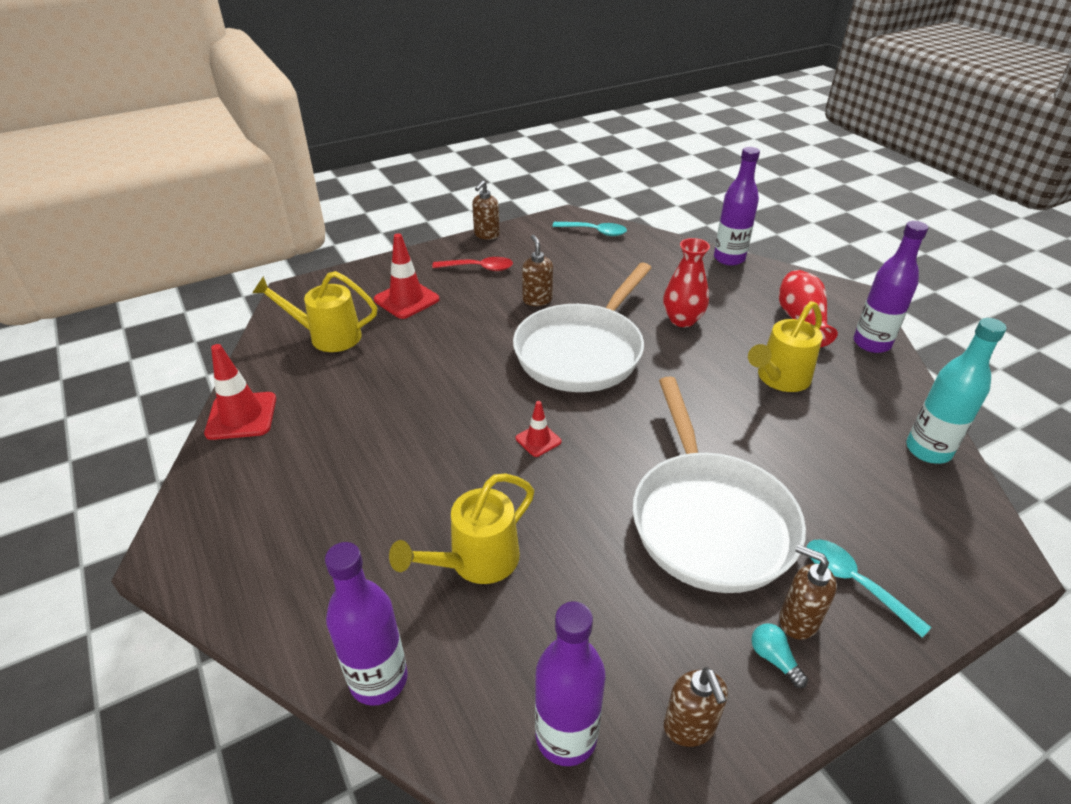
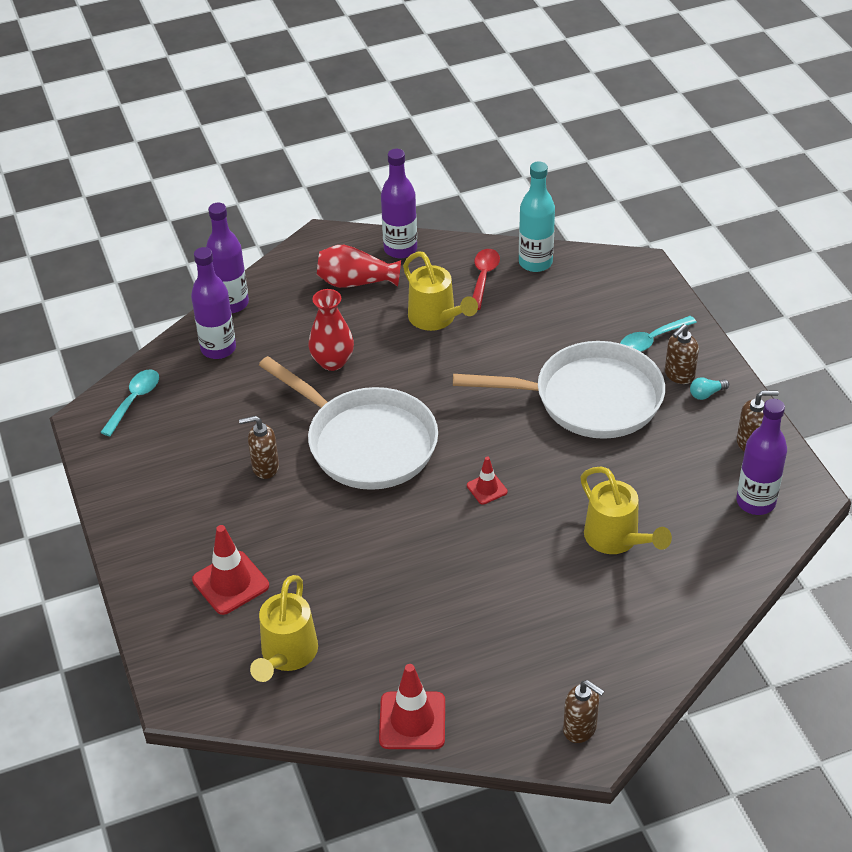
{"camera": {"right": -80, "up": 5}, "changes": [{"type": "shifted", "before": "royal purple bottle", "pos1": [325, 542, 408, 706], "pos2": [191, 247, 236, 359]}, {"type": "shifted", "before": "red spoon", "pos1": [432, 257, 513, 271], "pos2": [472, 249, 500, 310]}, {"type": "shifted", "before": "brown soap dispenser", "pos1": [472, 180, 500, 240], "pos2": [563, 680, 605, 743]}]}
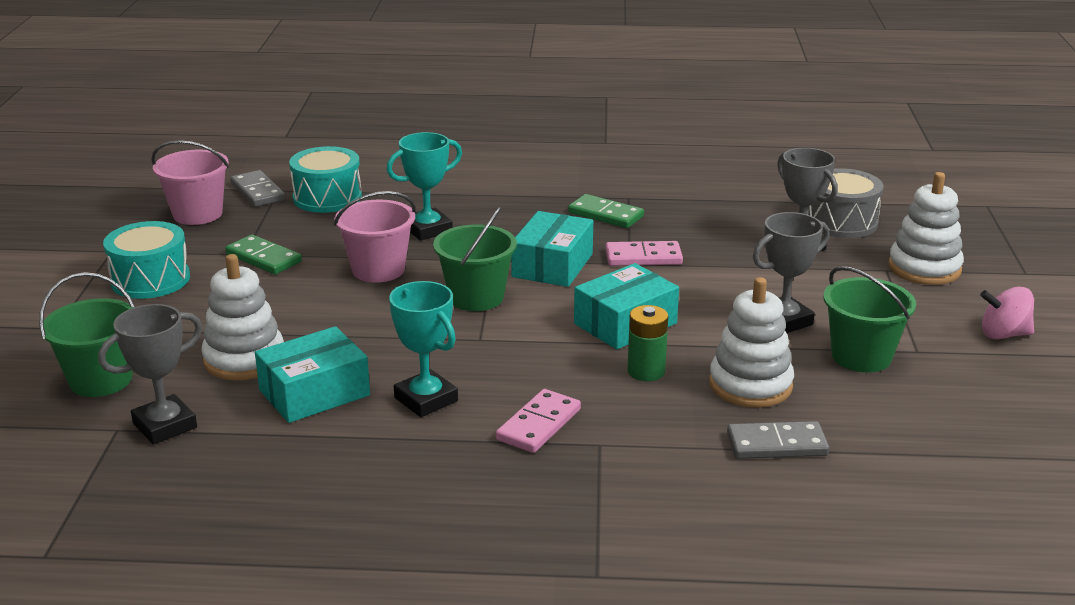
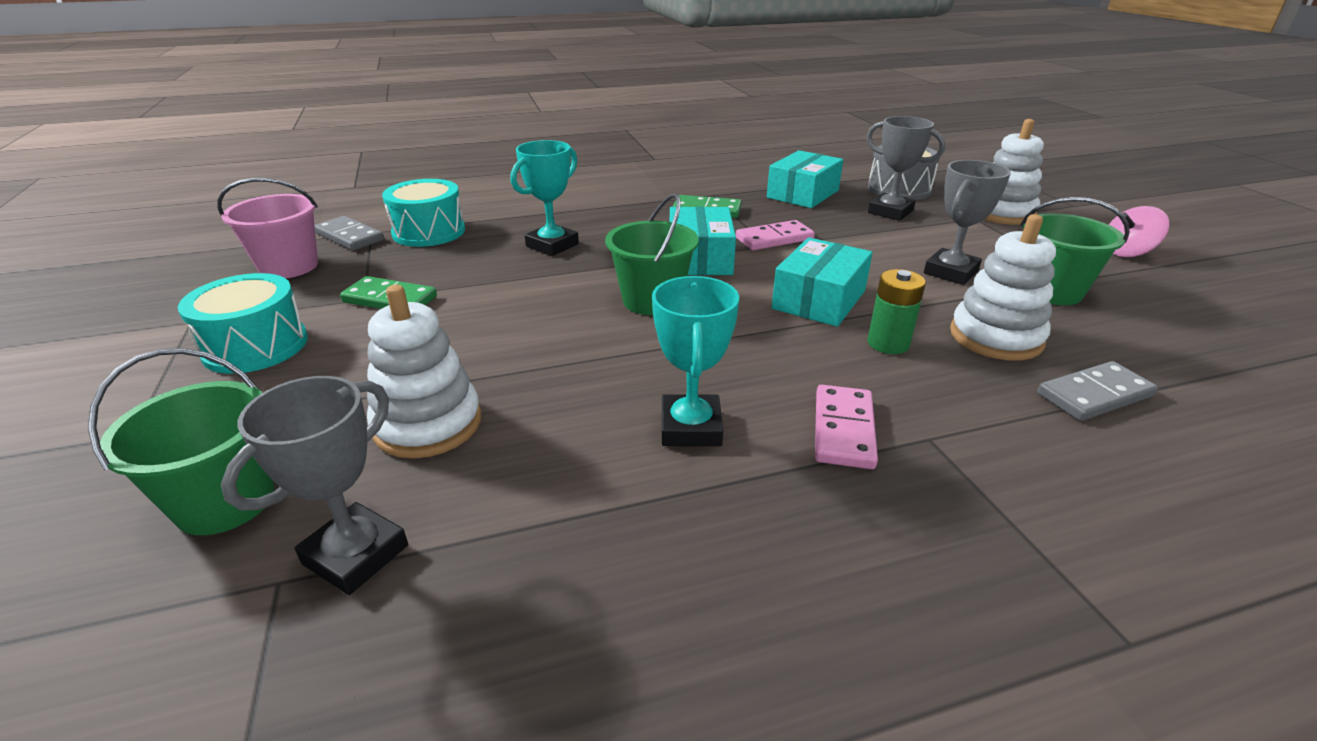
{"camera": {"right": -20, "up": 5}, "changes": [{"type": "rotated", "before": "teal award cup", "pos1": [389, 281, 458, 417], "pos2": [652, 276, 739, 446], "turn": 60}, {"type": "shifted", "before": "teal parcel", "pos1": [255, 326, 370, 423], "pos2": [767, 150, 843, 208]}, {"type": "gone", "before": "pink pail", "pos1": [334, 191, 416, 283]}]}
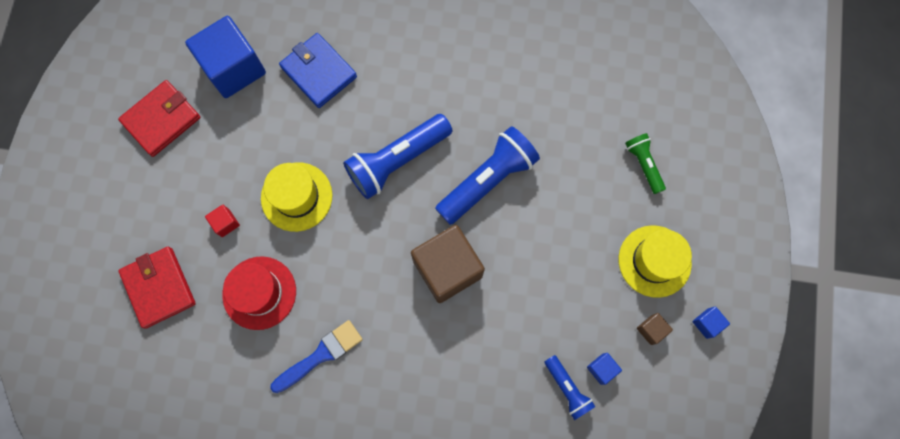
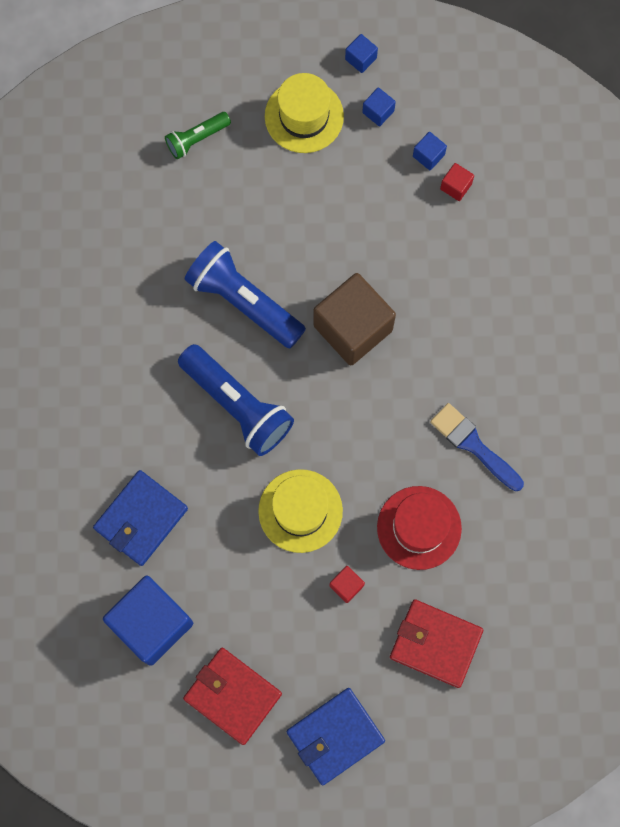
{"camera": {"right": -100, "up": 0}, "changes": [{"type": "new", "after": "blue card wallet", "pos2": [286, 688, 385, 785]}, {"type": "repainted", "before": "brown block", "after": "blue block", "pos1": [637, 313, 673, 345], "pos2": [362, 87, 396, 126]}, {"type": "rotated", "before": "red card wallet", "pos1": [118, 246, 196, 329], "pos2": [390, 599, 483, 688], "turn": 60}, {"type": "swapped", "before": "blue pocket torch", "after": "red block", "pos1": [544, 355, 596, 420], "pos2": [440, 163, 474, 201]}]}
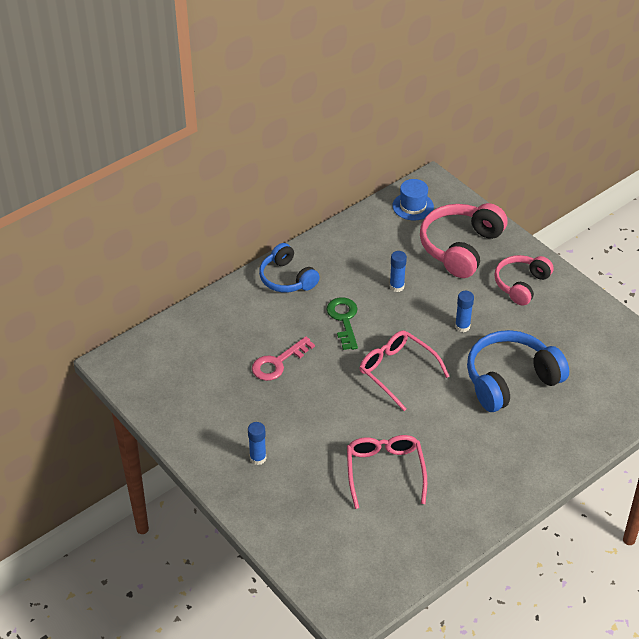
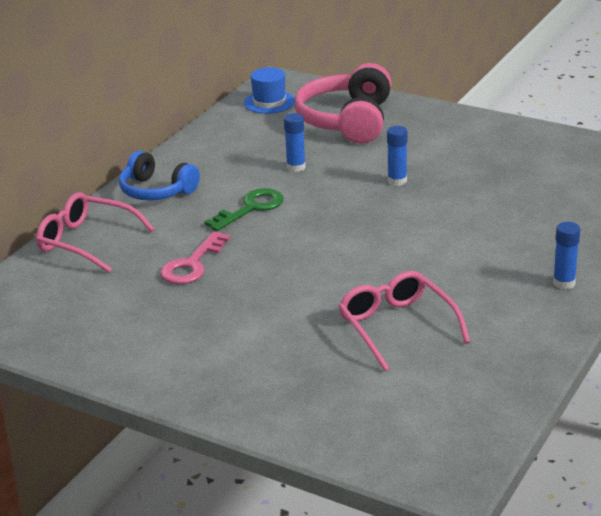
{"camera": {"right": -20, "up": -15}, "changes": [{"type": "shifted", "before": "pink spectacles", "pos1": [359, 330, 450, 411], "pos2": [36, 192, 155, 273]}, {"type": "rotated", "before": "leaf-green latchkey", "pos1": [327, 297, 358, 350], "pos2": [204, 188, 283, 231], "turn": 75}, {"type": "shifted", "before": "blue stick of glue", "pos1": [248, 422, 266, 465], "pos2": [553, 222, 580, 289]}, {"type": "gone", "before": "blue headphones", "pos1": [467, 330, 569, 412]}, {"type": "gone", "before": "pink headphones", "pos1": [495, 255, 554, 306]}]}
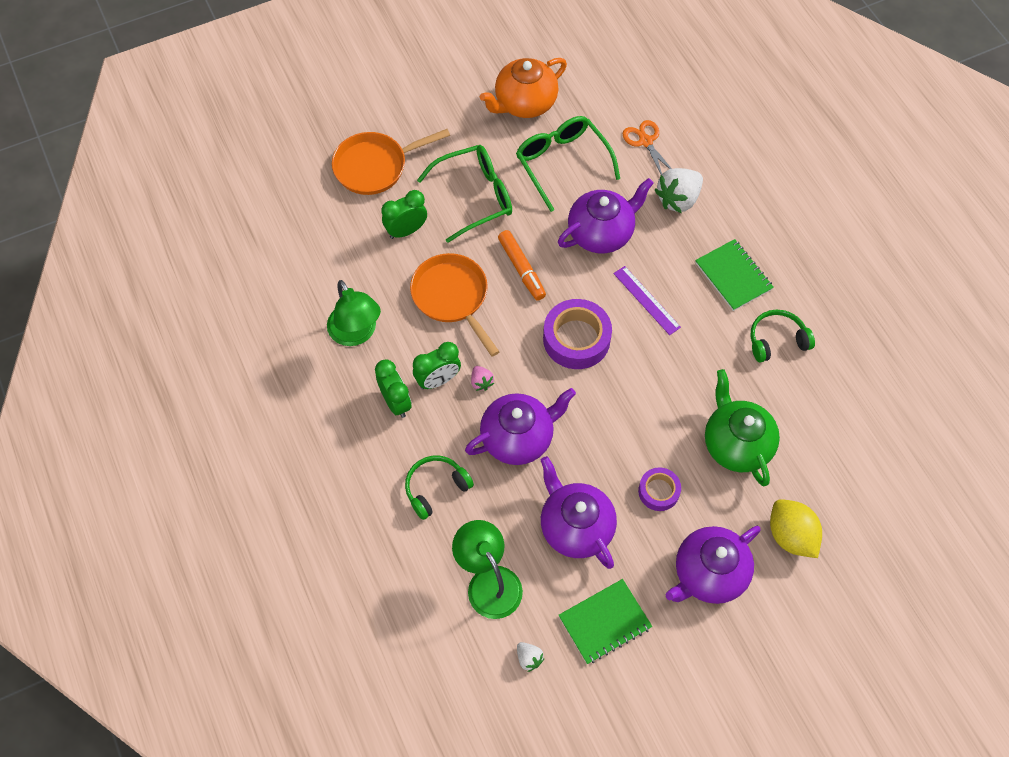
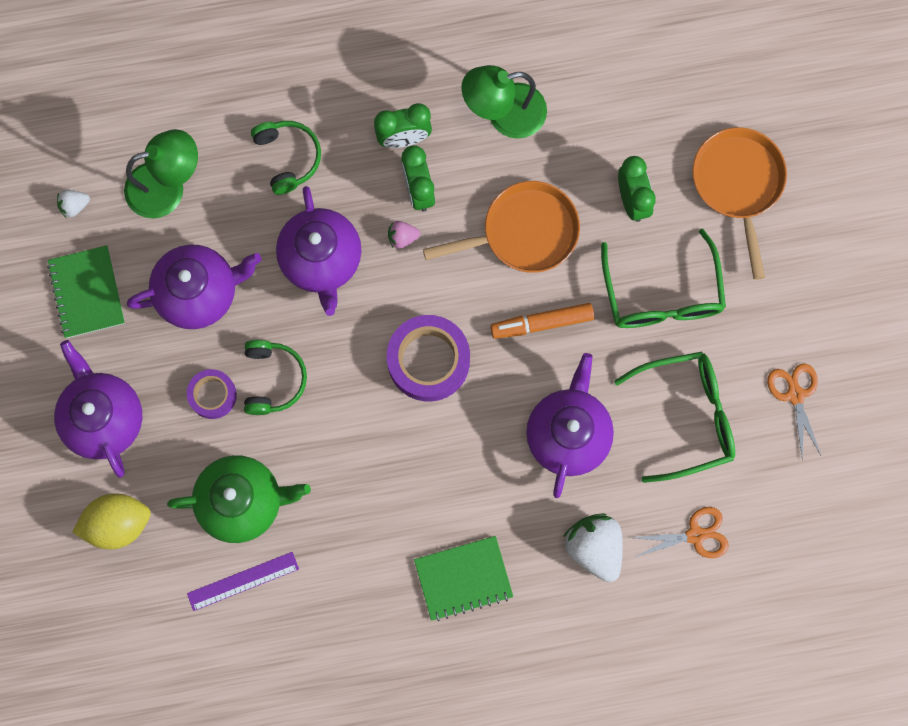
{"camera": {"right": 105, "up": 15}, "changes": [{"type": "shifted", "before": "royal purple measuring stick", "pos1": [614, 266, 681, 335], "pos2": [187, 552, 299, 611]}, {"type": "shifted", "before": "leaf-green headphones", "pos1": [751, 309, 815, 363], "pos2": [244, 340, 307, 415]}, {"type": "rotated", "before": "royal purple teapot", "pos1": [558, 178, 654, 253], "pos2": [526, 353, 614, 498], "turn": -150}, {"type": "swapped", "before": "bright orange teapot", "after": "bright orange pair of scissors", "pos1": [480, 58, 567, 118], "pos2": [767, 363, 822, 461]}]}
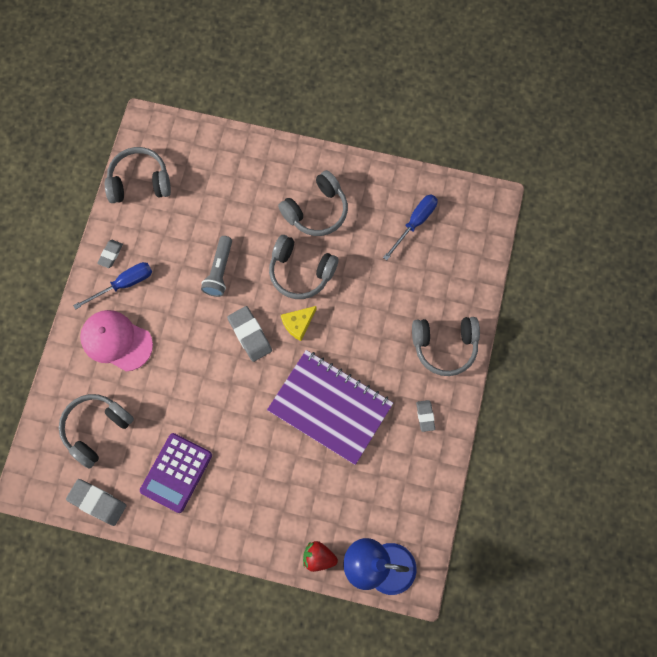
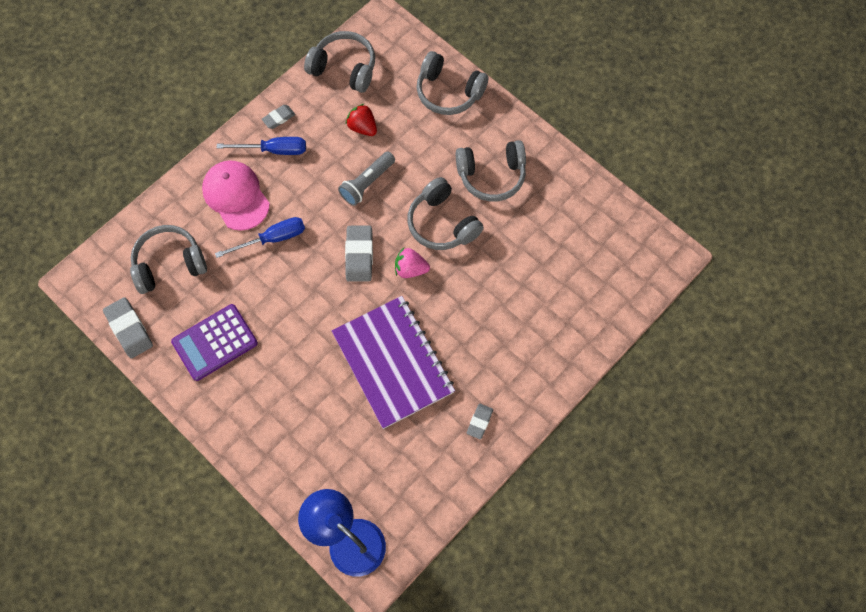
{"camera": {"right": 30, "up": -5}, "changes": [{"type": "shifted", "before": "blue screwdriver", "pos1": [383, 194, 437, 260], "pos2": [215, 217, 305, 258]}, {"type": "shifted", "before": "red berry", "pos1": [303, 541, 338, 572], "pos2": [346, 103, 377, 136]}, {"type": "swapped", "before": "bright yellow cheese wedge", "after": "pink berry", "pos1": [281, 306, 316, 341], "pos2": [395, 248, 430, 278]}, {"type": "shifted", "before": "ash-grey headphones", "pos1": [412, 317, 480, 376], "pos2": [417, 51, 488, 115]}]}
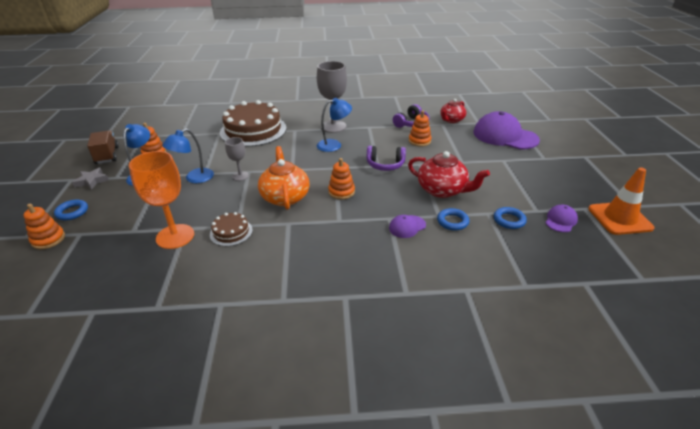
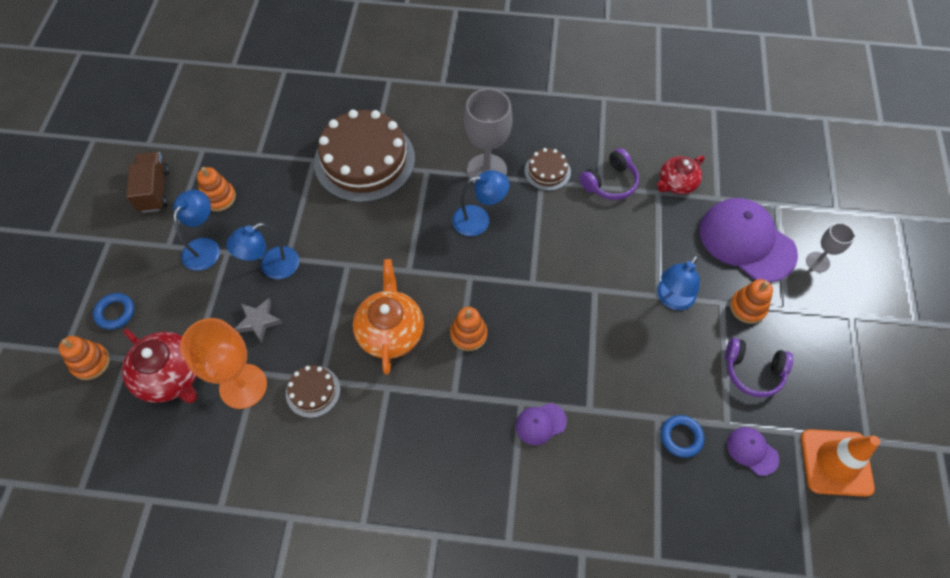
{"camera": {"right": 10, "up": 25}, "changes": [{"type": "shifted", "before": "red teapot", "pos1": [408, 151, 490, 198], "pos2": [122, 329, 198, 403]}, {"type": "shifted", "before": "ash-grey star shape", "pos1": [72, 167, 109, 190], "pos2": [235, 298, 283, 343]}, {"type": "new", "after": "brown layer cake", "pos2": [524, 148, 571, 191]}, {"type": "new", "after": "blue desk lamp", "pos2": [657, 255, 700, 310]}, {"type": "shifted", "before": "royal purple headphones", "pos1": [367, 146, 406, 171], "pos2": [725, 338, 793, 398]}, {"type": "rotated", "before": "royal purple peaked cap", "pos1": [545, 205, 578, 232], "pos2": [727, 427, 779, 476], "turn": -90}, {"type": "shifted", "before": "bright orange ring stacker", "pos1": [409, 110, 432, 146], "pos2": [730, 279, 773, 324]}, {"type": "shifted", "before": "ash-grey goblet", "pos1": [225, 137, 249, 181], "pos2": [806, 223, 855, 272]}, {"type": "gone", "before": "blue torus", "pos1": [437, 208, 469, 231]}]}
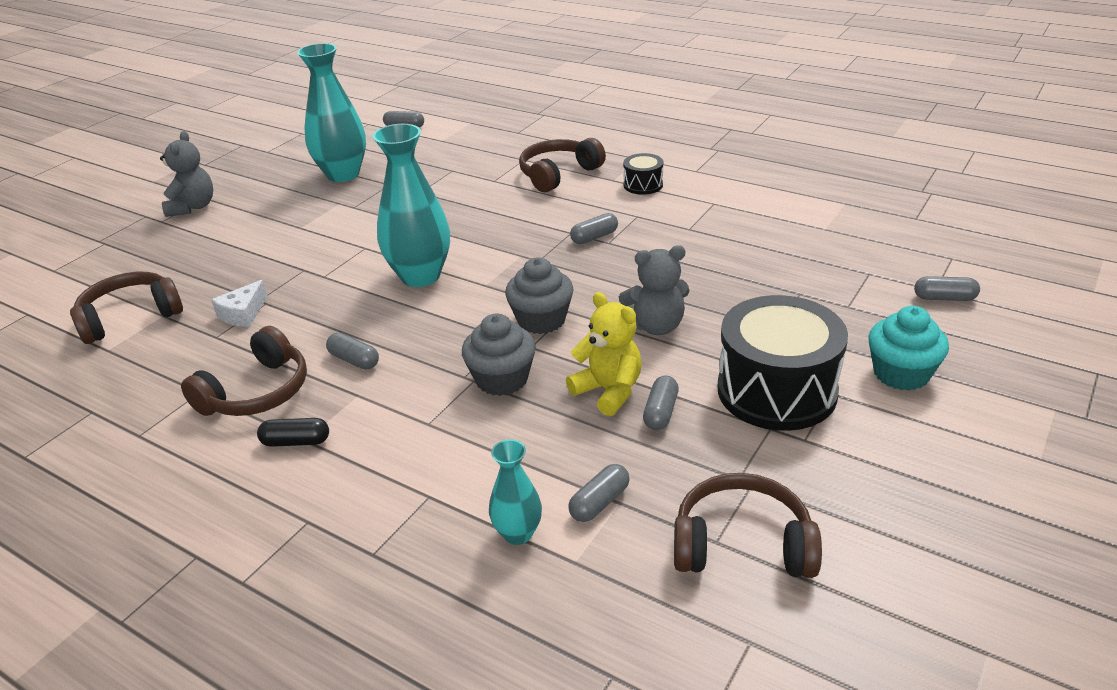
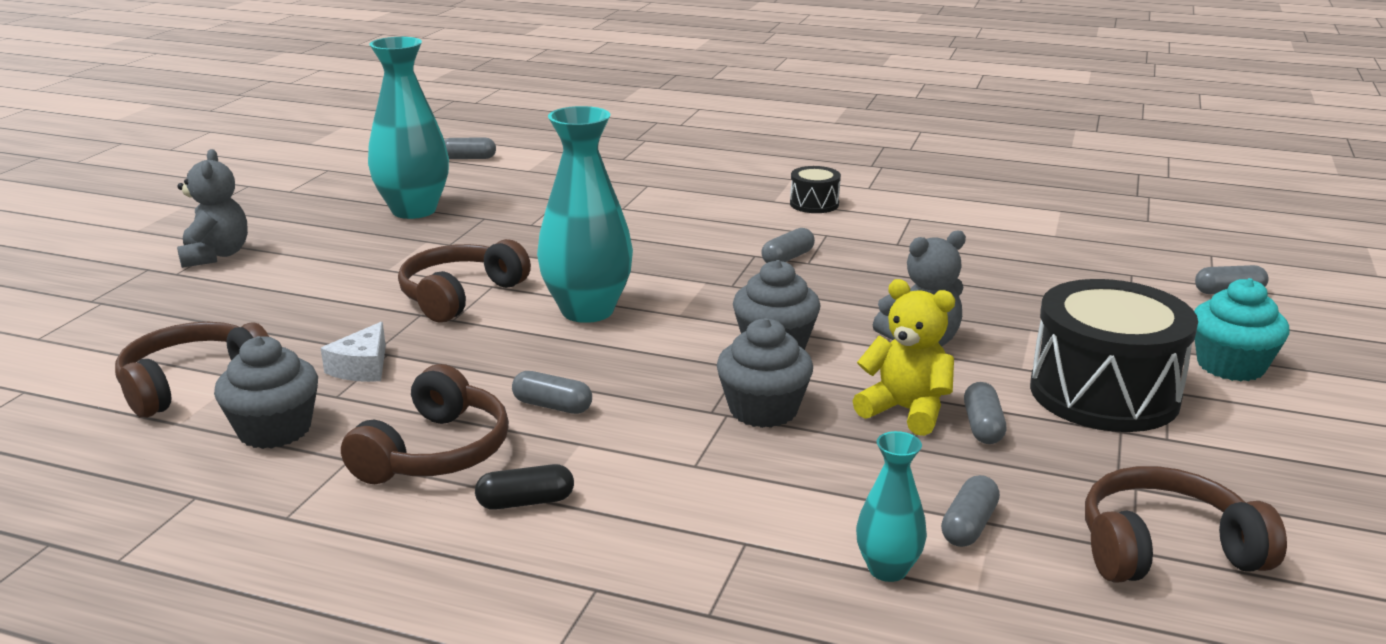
{"camera": {"right": -15, "up": -10}, "changes": [{"type": "new", "after": "ash-grey muffin", "pos2": [214, 336, 318, 449]}, {"type": "shifted", "before": "brown headphones", "pos1": [519, 138, 606, 192], "pos2": [398, 239, 531, 323]}]}
